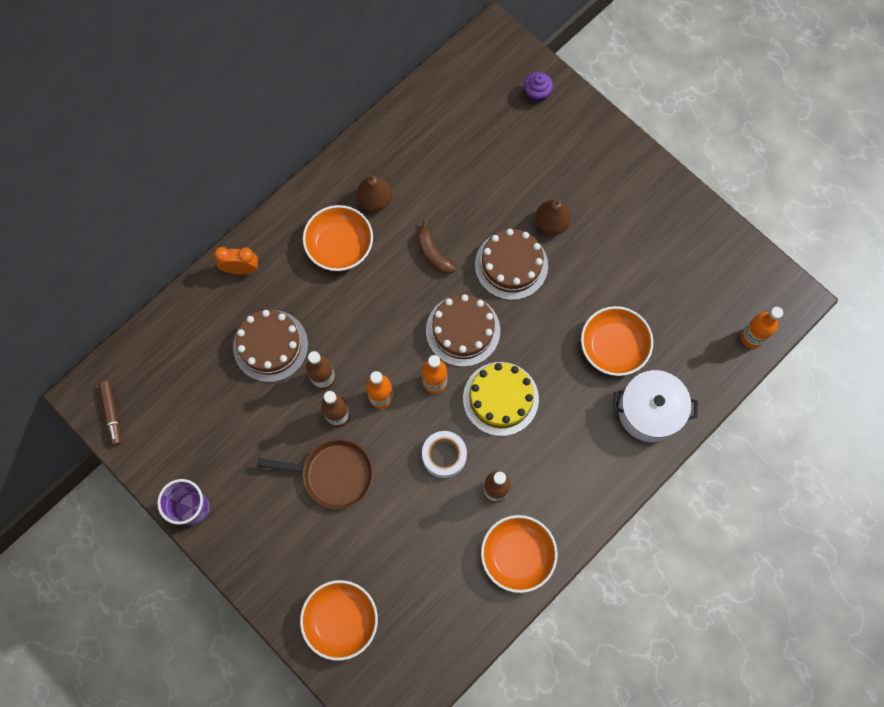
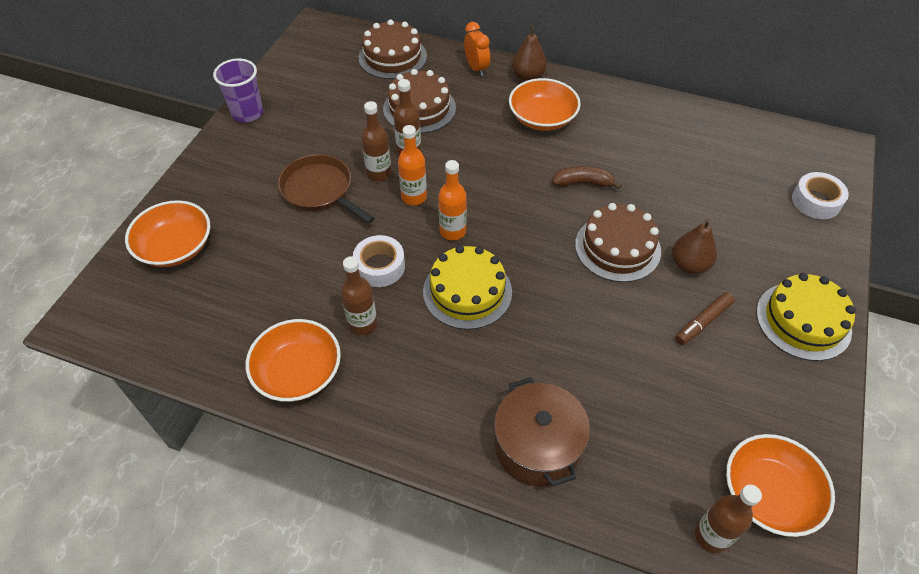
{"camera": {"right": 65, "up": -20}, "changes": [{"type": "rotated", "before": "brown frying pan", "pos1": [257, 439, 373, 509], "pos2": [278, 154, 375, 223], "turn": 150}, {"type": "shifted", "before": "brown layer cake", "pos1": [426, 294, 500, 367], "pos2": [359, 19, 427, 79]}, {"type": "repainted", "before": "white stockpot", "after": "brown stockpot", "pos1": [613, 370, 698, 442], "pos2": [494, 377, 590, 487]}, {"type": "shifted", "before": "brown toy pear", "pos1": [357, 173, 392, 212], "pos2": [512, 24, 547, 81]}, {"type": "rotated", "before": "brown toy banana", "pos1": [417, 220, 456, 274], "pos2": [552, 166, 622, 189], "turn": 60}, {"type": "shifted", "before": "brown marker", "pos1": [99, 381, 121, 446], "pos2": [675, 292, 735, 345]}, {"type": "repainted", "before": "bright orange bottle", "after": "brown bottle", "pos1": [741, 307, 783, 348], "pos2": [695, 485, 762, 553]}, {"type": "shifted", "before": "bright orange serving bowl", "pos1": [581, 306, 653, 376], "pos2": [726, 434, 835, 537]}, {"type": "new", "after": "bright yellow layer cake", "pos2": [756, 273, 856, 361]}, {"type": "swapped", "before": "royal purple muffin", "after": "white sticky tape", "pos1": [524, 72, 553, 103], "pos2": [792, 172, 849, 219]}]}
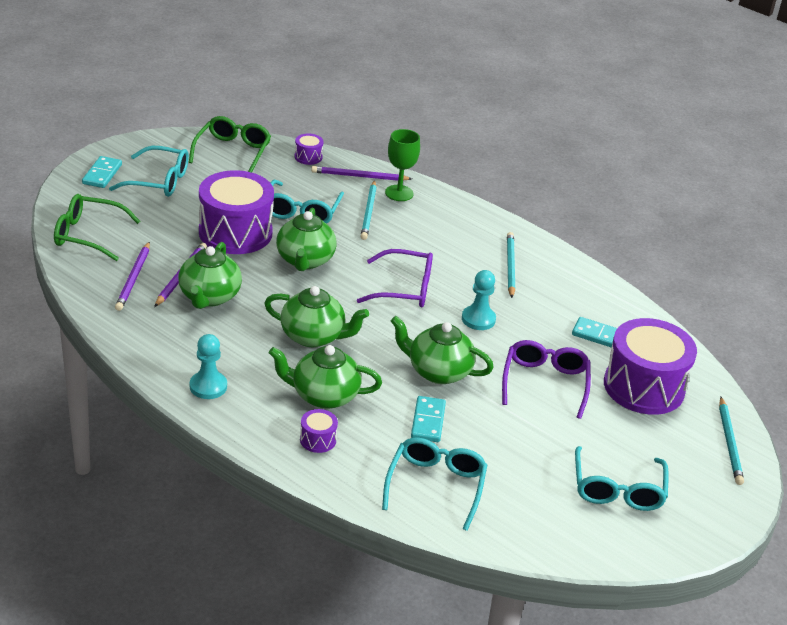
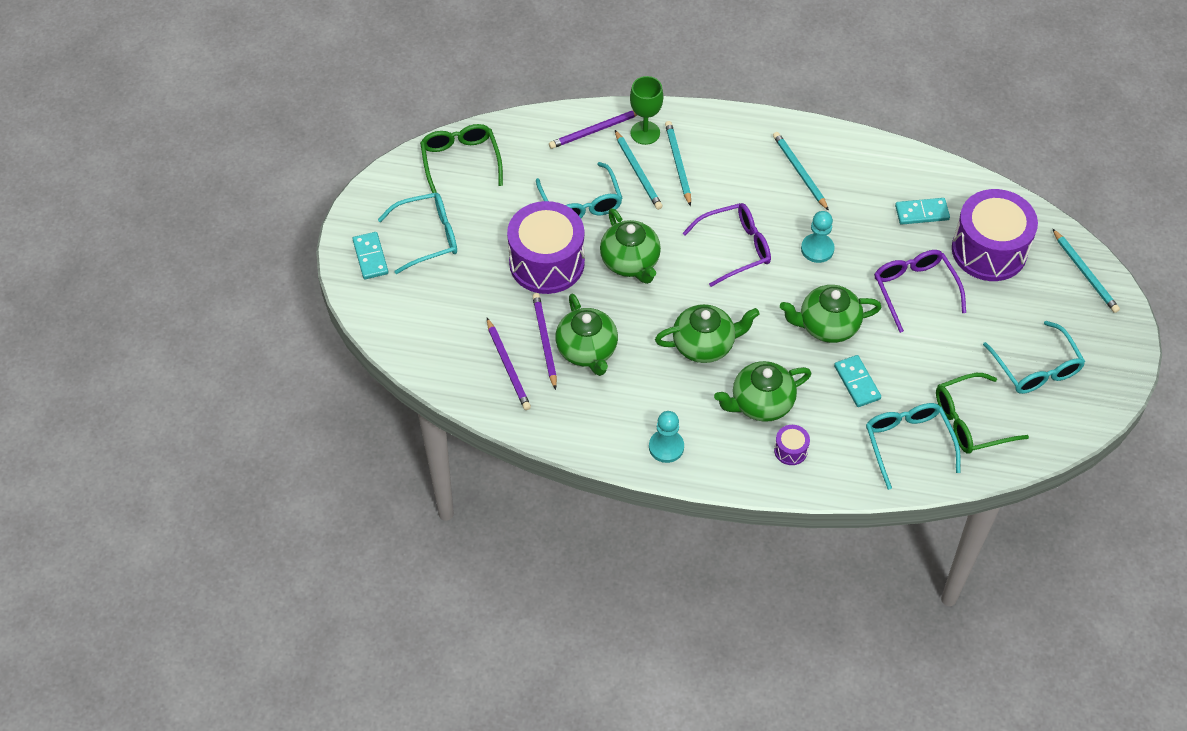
{"camera": {"right": -25, "up": 20}, "changes": [{"type": "new", "after": "teal wooden pencil", "pos2": [665, 121, 691, 206]}, {"type": "shifted", "before": "leaf-green spectacles", "pos1": [54, 194, 140, 261], "pos2": [936, 373, 1029, 453]}, {"type": "gone", "before": "royal purple drum", "pos1": [295, 133, 324, 165]}]}
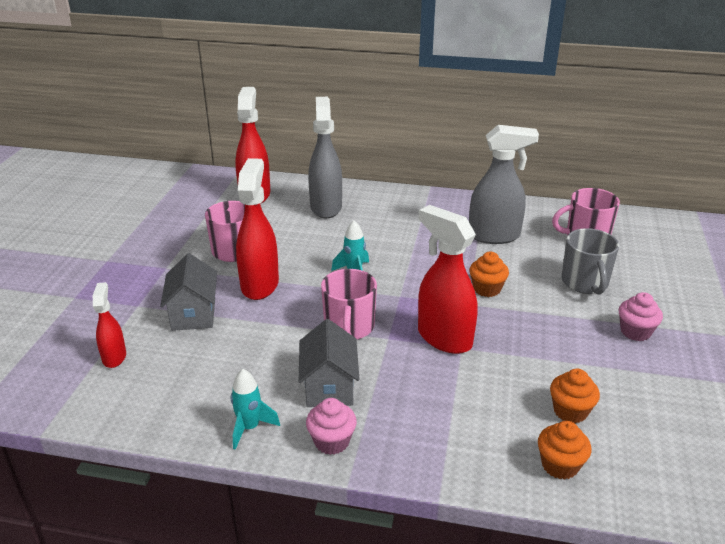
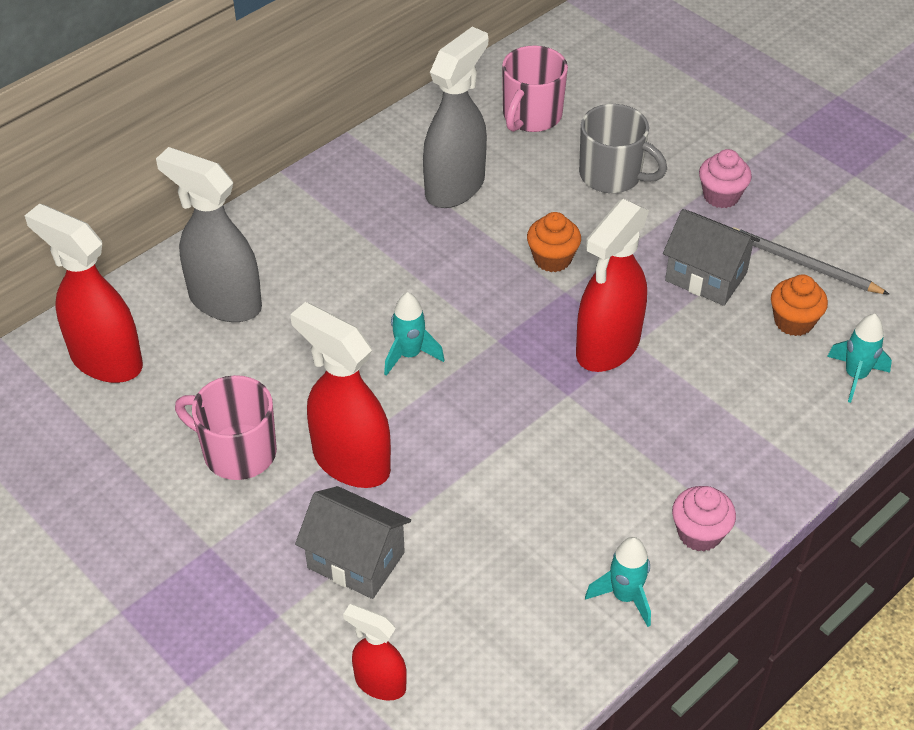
{"camera": {"right": -55, "up": 15}, "changes": [{"type": "rotated", "before": "red sprayer", "pos1": [418, 205, 478, 354], "pos2": [576, 199, 649, 372], "turn": -45}, {"type": "shifted", "before": "ash-grey house", "pos1": [299, 319, 360, 407], "pos2": [663, 209, 760, 306]}, {"type": "new", "after": "ash-grey wooden pencil", "pos2": [733, 227, 890, 295]}, {"type": "swapped", "before": "bright orange muffin", "after": "teal toy rocket", "pos1": [538, 421, 591, 480], "pos2": [827, 314, 892, 403]}, {"type": "gone", "before": "pink coffee mug", "pos1": [321, 269, 377, 340]}]}
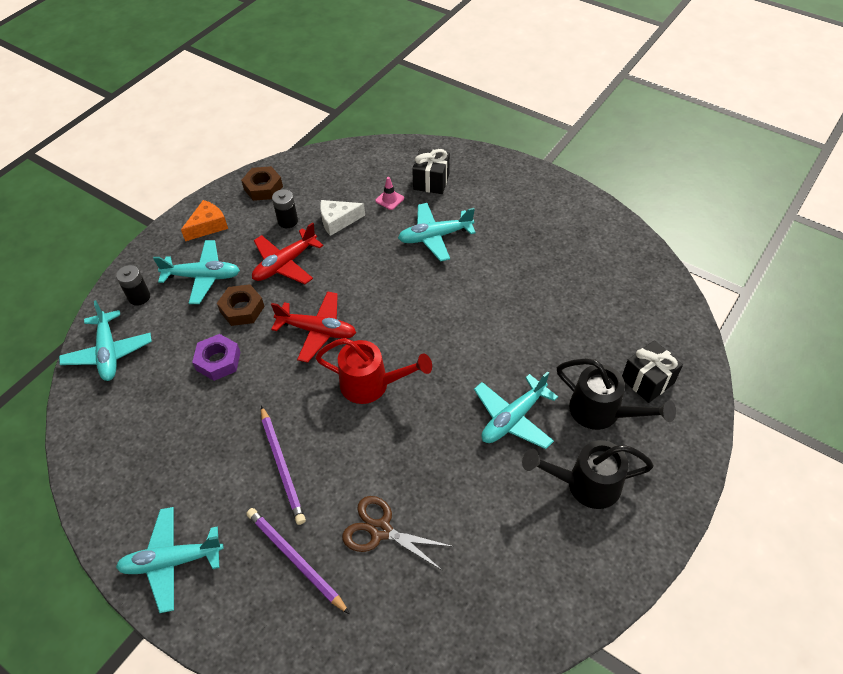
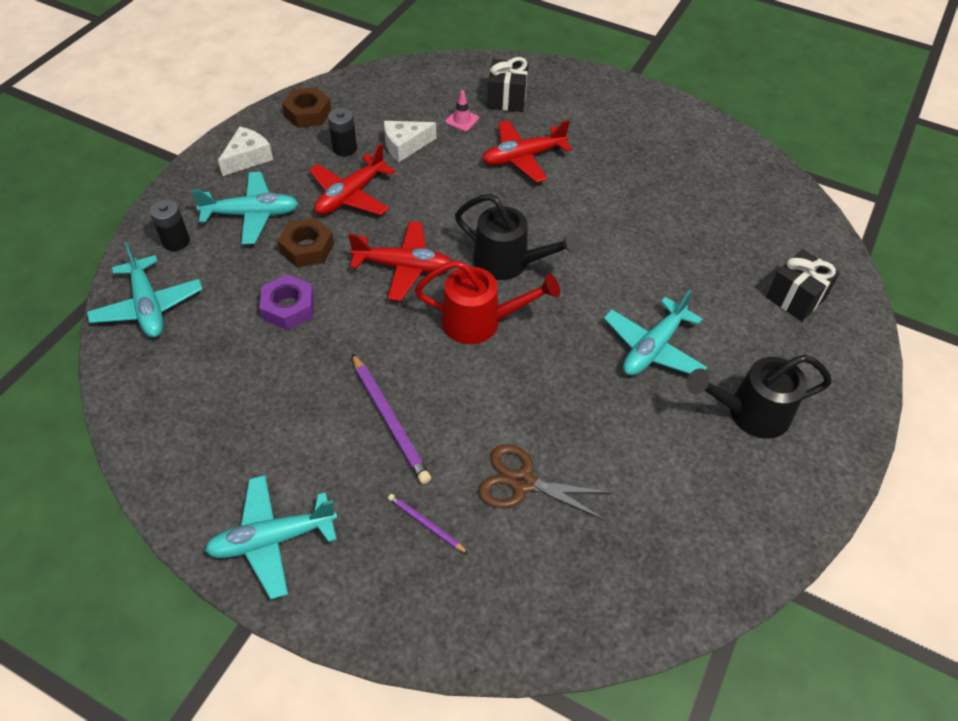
{"camera": {"right": -10, "up": 0}, "changes": [{"type": "repainted", "before": "bright orange cheese wedge", "after": "white cheese wedge", "pos1": [181, 200, 228, 241], "pos2": [218, 126, 273, 176]}, {"type": "scaled", "before": "royal purple wooden pencil", "pos1": [246, 508, 350, 614], "pos2": [388, 494, 469, 554], "scale": 0.55}, {"type": "shifted", "before": "black watering can", "pos1": [557, 359, 676, 430], "pos2": [455, 194, 581, 280]}, {"type": "repainted", "before": "teal plane", "after": "red plane", "pos1": [398, 203, 476, 262], "pos2": [482, 120, 572, 183]}]}
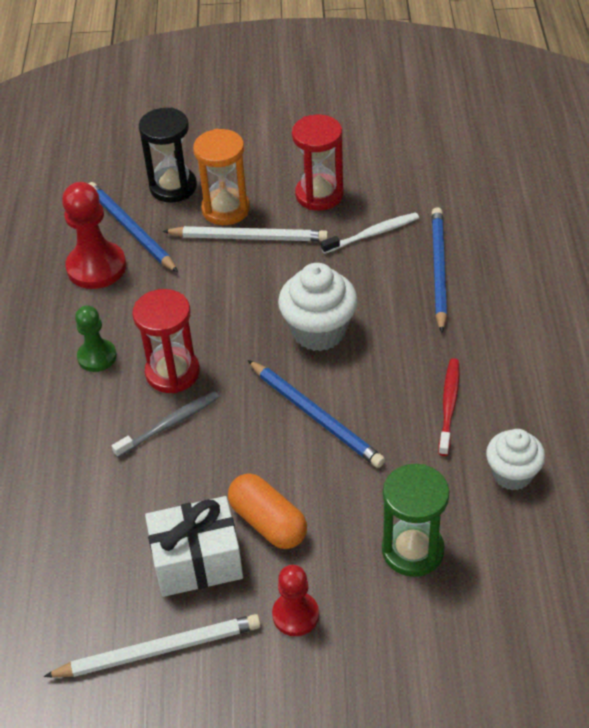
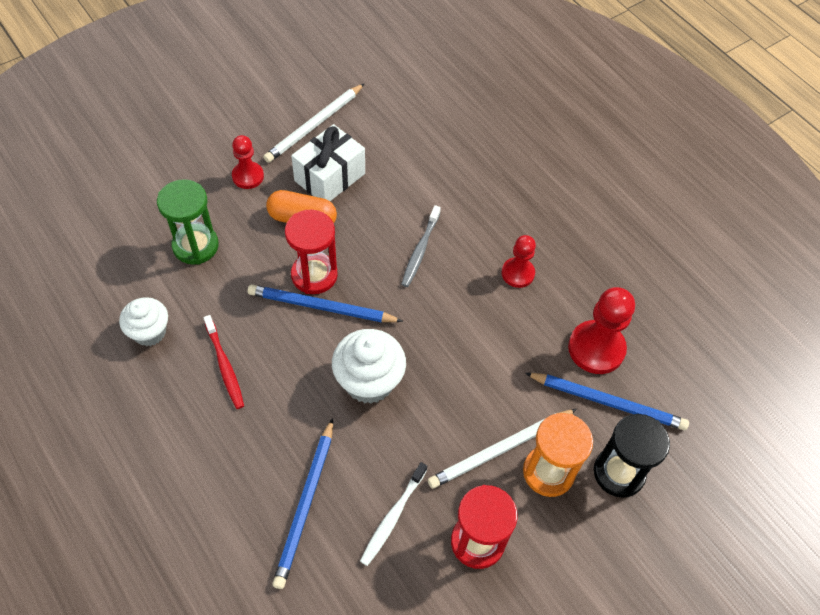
{"camera": {"right": 140, "up": 10}, "changes": [{"type": "rotated", "before": "blue wooden pencil", "pos1": [431, 207, 447, 333], "pos2": [272, 418, 333, 589], "turn": 45}, {"type": "shifted", "before": "red sand timer", "pos1": [132, 289, 200, 393], "pos2": [285, 210, 338, 294]}, {"type": "repainted", "before": "leaf-green chess pawn", "after": "red chess pawn", "pos1": [75, 305, 117, 372], "pos2": [502, 235, 536, 288]}]}
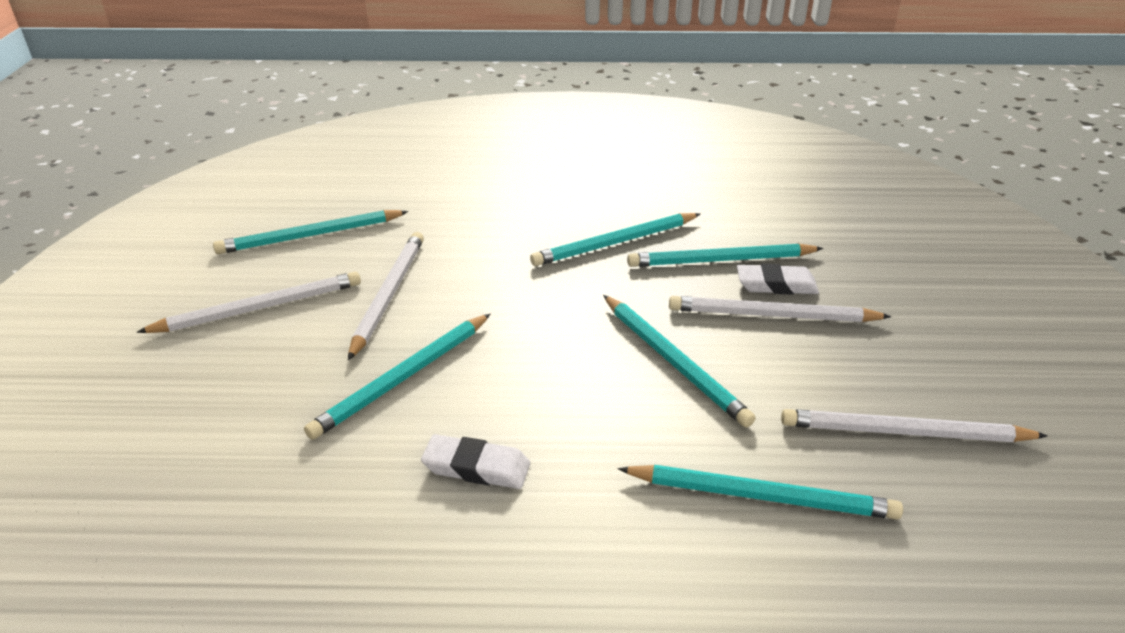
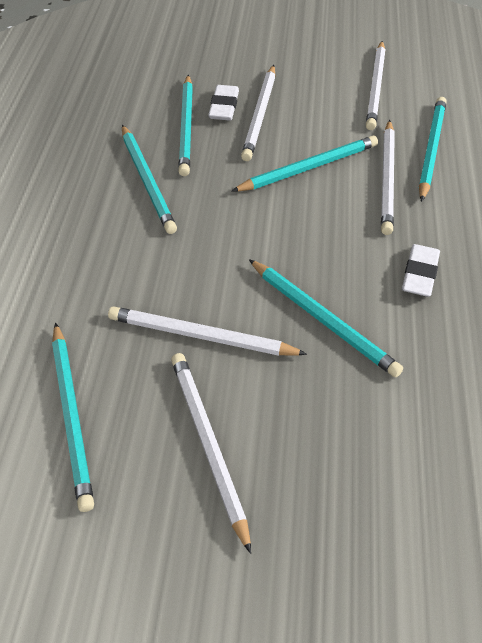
{"camera": {"right": -85, "up": 15}, "changes": [{"type": "new", "after": "white wooden pencil", "pos2": [381, 120, 395, 235]}]}
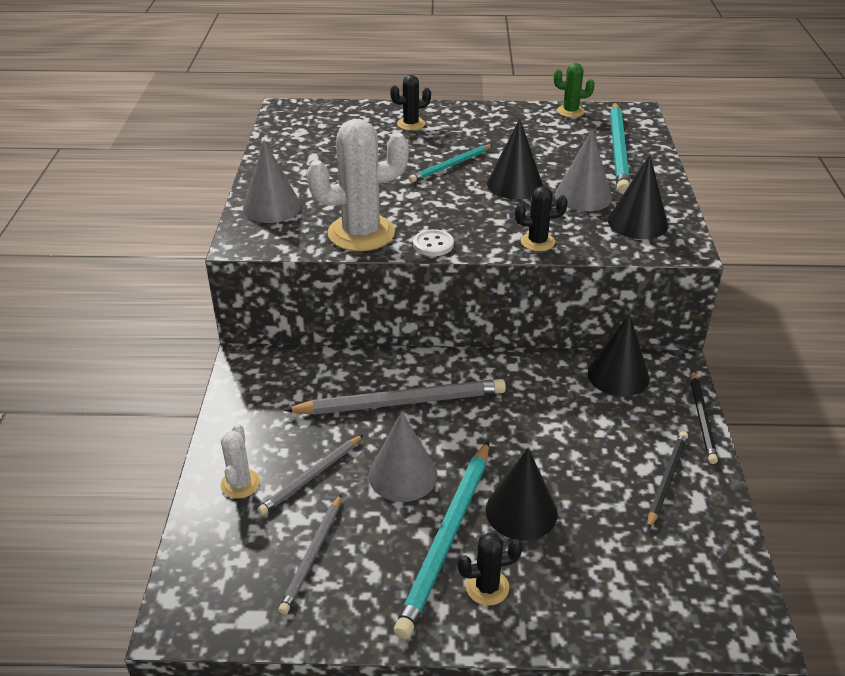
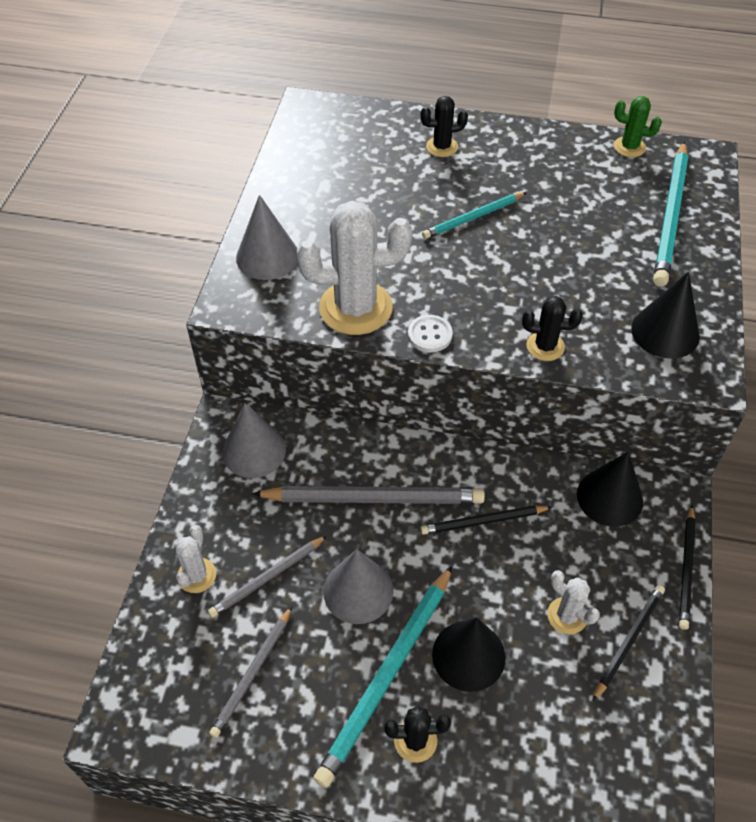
{"camera": {"right": 10, "up": 15}, "changes": [{"type": "shifted", "before": "ash-grey cone", "pos1": [555, 130, 612, 211], "pos2": [222, 403, 286, 478]}, {"type": "new", "after": "black wooden pencil", "pos2": [420, 505, 552, 535]}, {"type": "new", "after": "white cactus", "pos2": [547, 570, 600, 634]}, {"type": "gone", "before": "black cone", "pos1": [487, 119, 543, 199]}]}
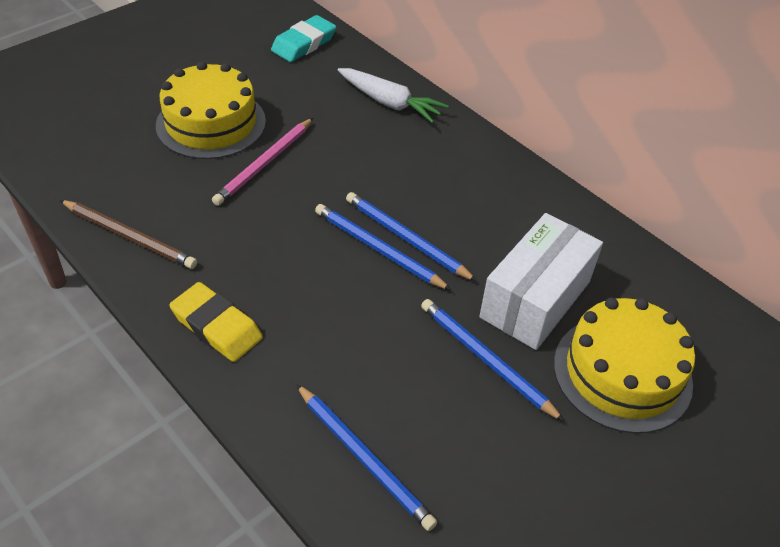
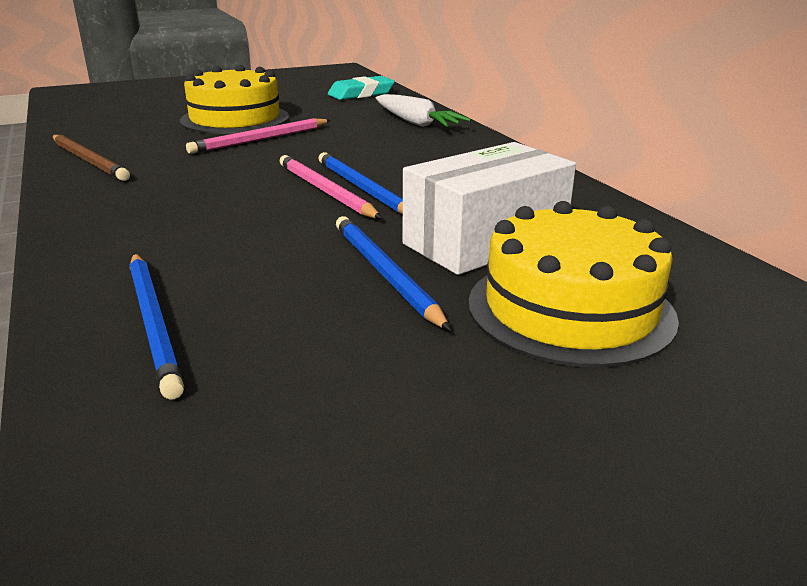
{"camera": {"right": 20, "up": -20}, "changes": [{"type": "repainted", "before": "blue wooden pencil", "after": "pink wooden pencil", "pos1": [315, 204, 452, 291], "pos2": [280, 155, 382, 219]}, {"type": "gone", "before": "bright yellow gum eraser", "pos1": [169, 282, 263, 362]}]}
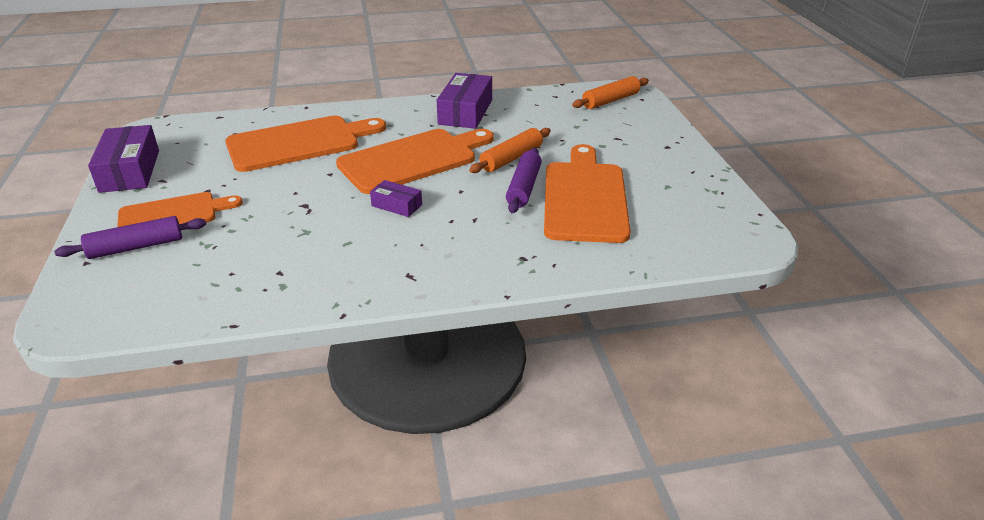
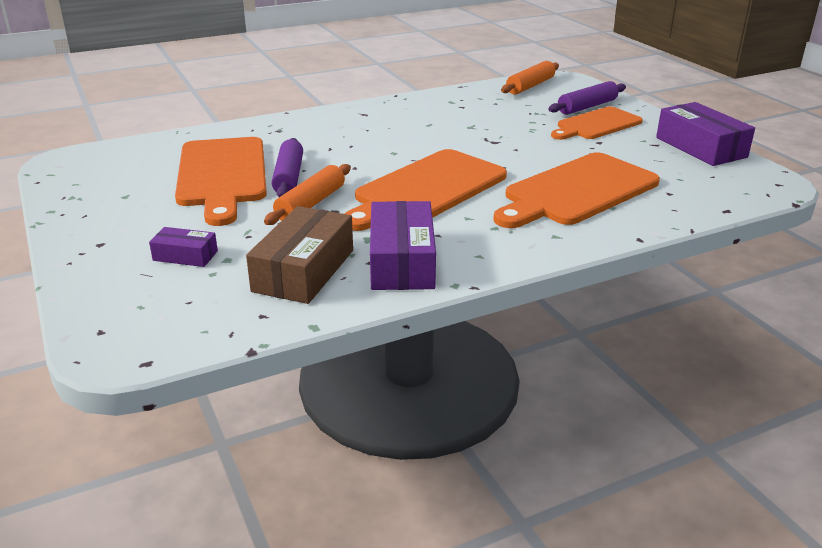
{"camera": {"right": 165, "up": -5}, "changes": [{"type": "shifted", "before": "royal purple parcel", "pos1": [370, 180, 422, 217], "pos2": [149, 227, 218, 267]}, {"type": "new", "after": "brown parcel", "pos2": [246, 206, 353, 304]}, {"type": "shifted", "before": "bright orange rolling pin", "pos1": [572, 76, 649, 109], "pos2": [501, 61, 559, 95]}]}
